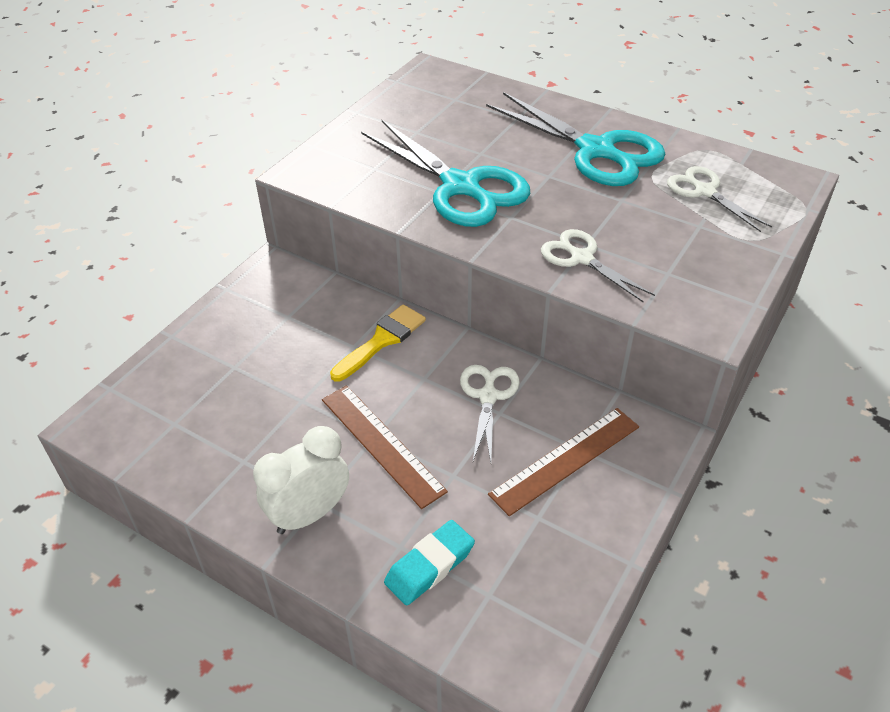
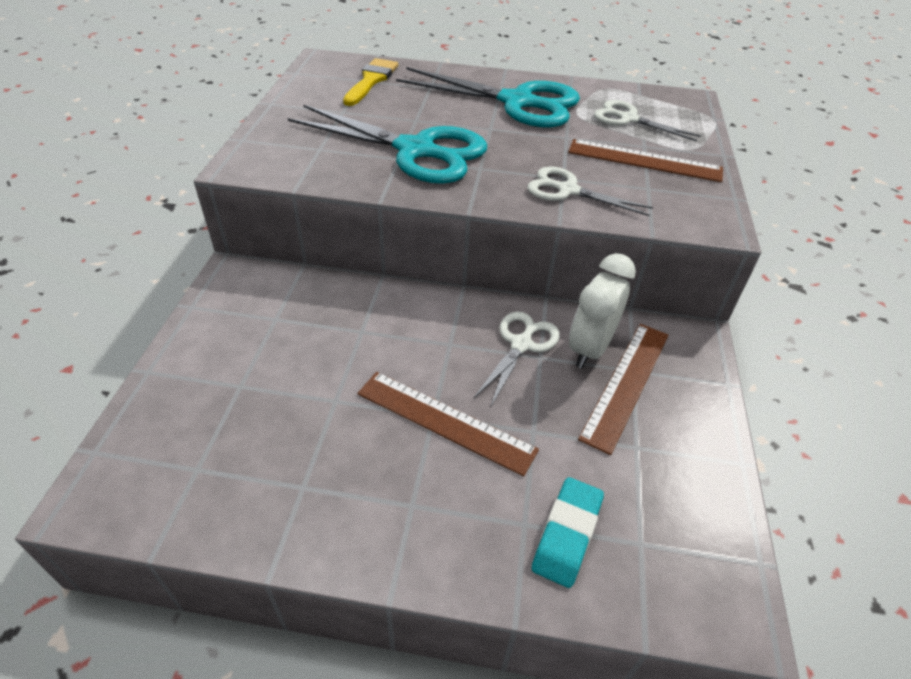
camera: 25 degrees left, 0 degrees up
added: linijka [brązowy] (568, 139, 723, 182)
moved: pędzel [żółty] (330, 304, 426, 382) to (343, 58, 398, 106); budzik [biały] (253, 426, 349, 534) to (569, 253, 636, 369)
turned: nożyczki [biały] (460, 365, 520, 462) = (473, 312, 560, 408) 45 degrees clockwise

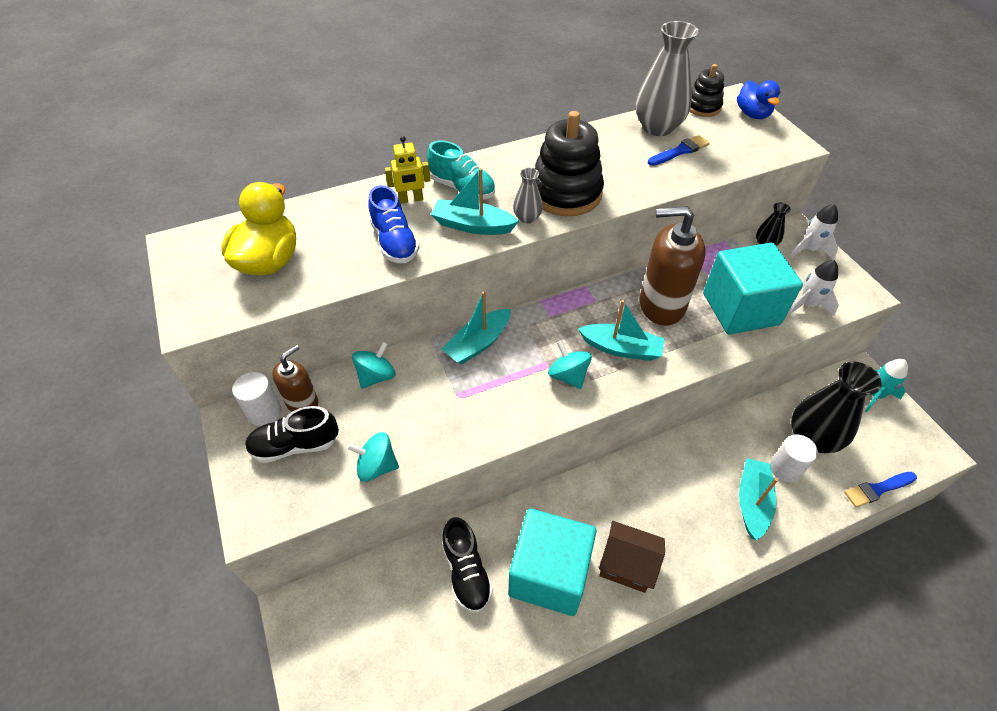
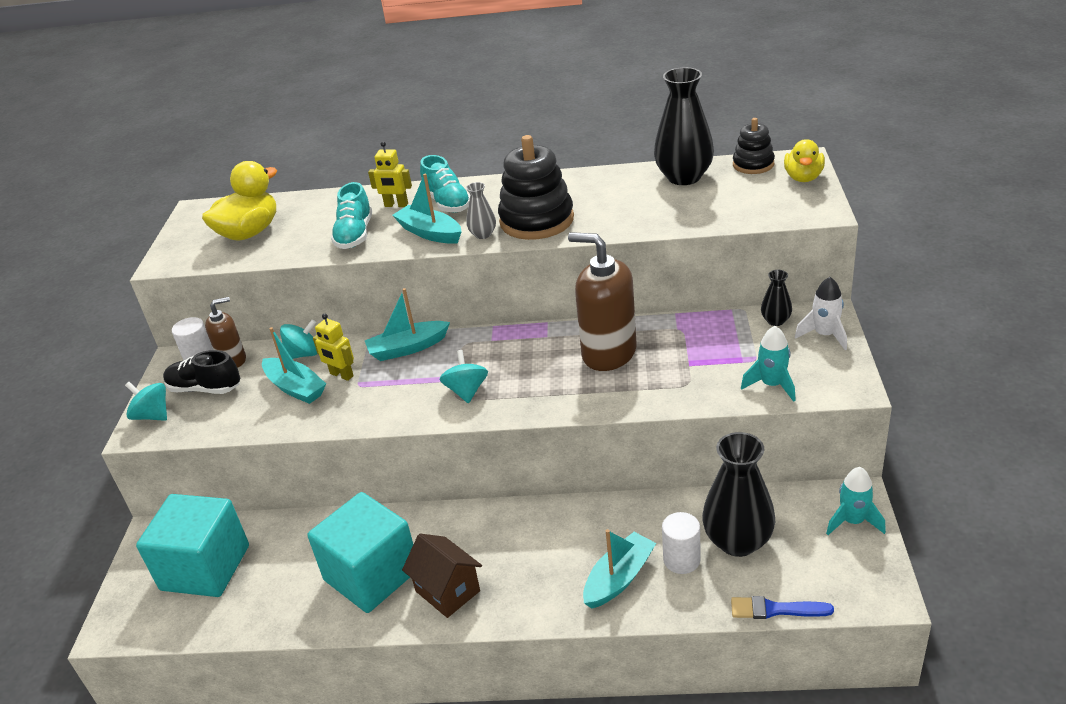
camera: 30 degrees right, 15 degrees down
removed: pędzel [niebieski] (648, 135, 710, 166); but [czarny] (442, 517, 493, 613)
added: robot [żółty] (313, 314, 354, 381)
moved: sześcian [turkusowy] (703, 243, 803, 334) to (136, 494, 249, 597); łódka [turkusowy] (578, 300, 665, 361) to (262, 327, 326, 404); bączek [turkusowy] (347, 432, 399, 482) to (125, 382, 167, 421)
recoloured: wazon [szary] (636, 21, 699, 136) to wazon [czarny] (654, 67, 714, 185); kaczka [niebieski] (737, 80, 781, 119) to kaczka [żółty] (784, 139, 825, 182); but [niebieski] (368, 185, 420, 263) to but [turkusowy] (331, 182, 372, 249); rakieta [biały] (788, 260, 839, 316) to rakieta [turkusowy] (741, 326, 796, 402)

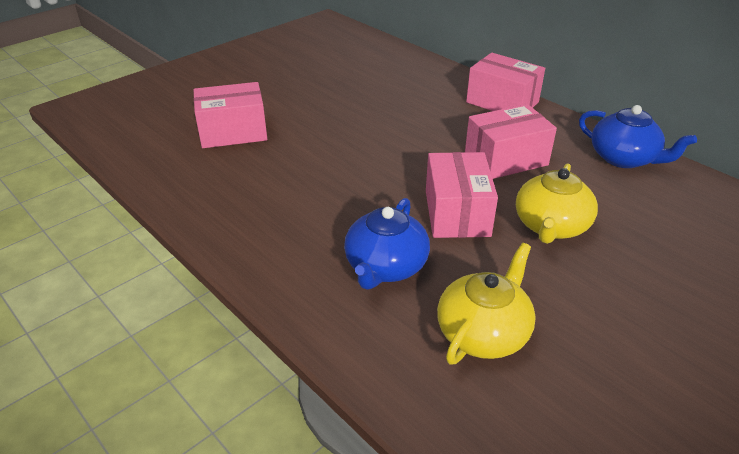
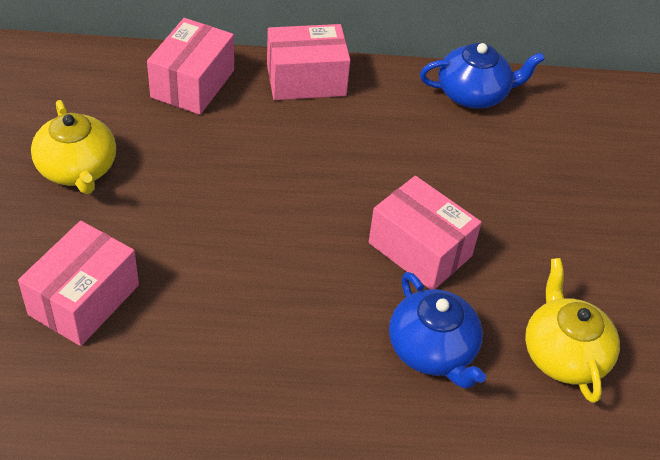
camera: 50 degrees left, 10 degrees up
moved: pudełko [różowy] (465, 104, 557, 179) to (147, 18, 234, 115); imbryk [żółty] (516, 163, 598, 244) to (31, 100, 116, 194)

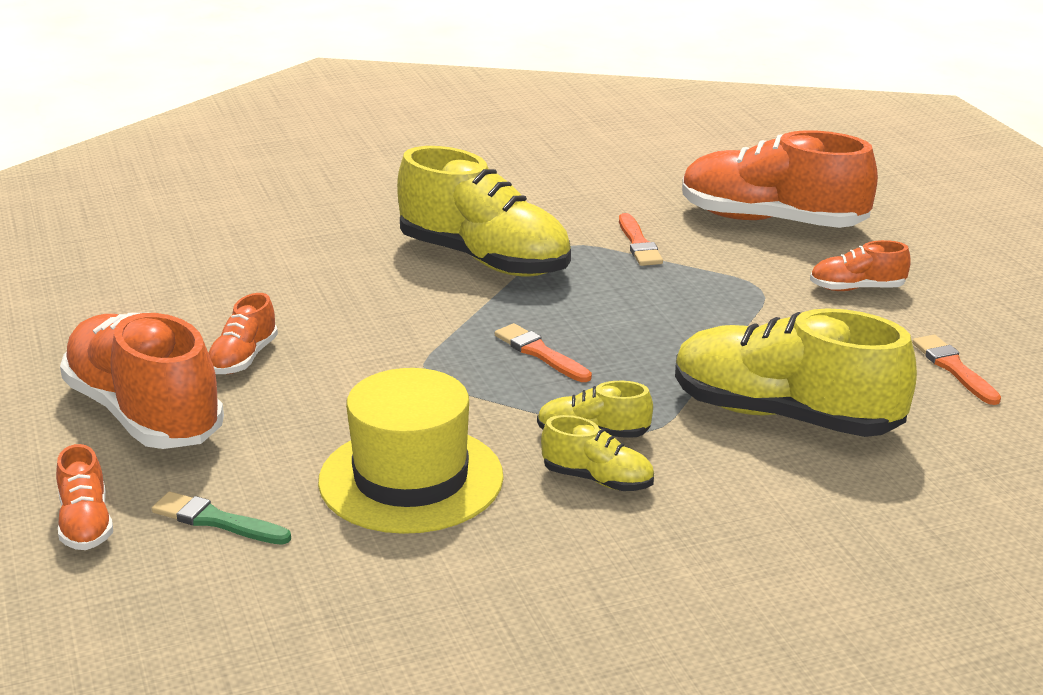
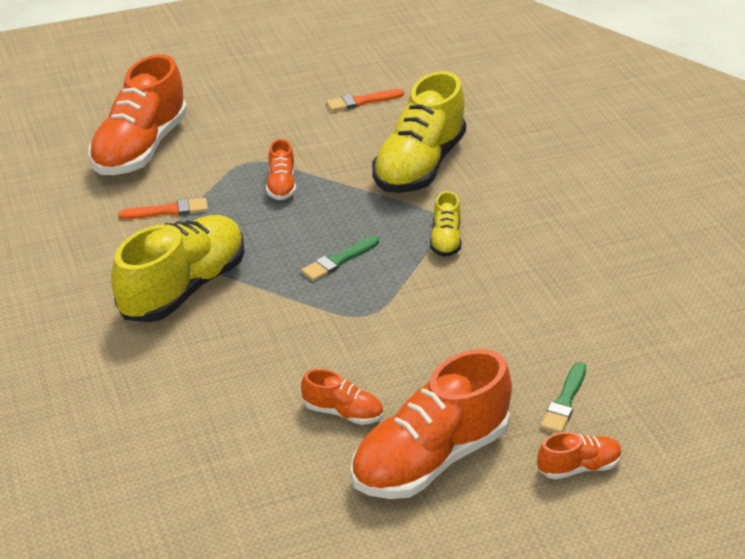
camera: 90 degrees left, 10 degrees up
removed: kapelusz [żółty] (318, 368, 504, 534); but [żółty] (541, 415, 654, 491)
moved: but [pomarańczowy] (810, 240, 911, 291) to (266, 139, 296, 200)
recoloured: pędzel [pomarańczowy] (495, 323, 592, 382) to pędzel [zielony] (301, 236, 379, 281)

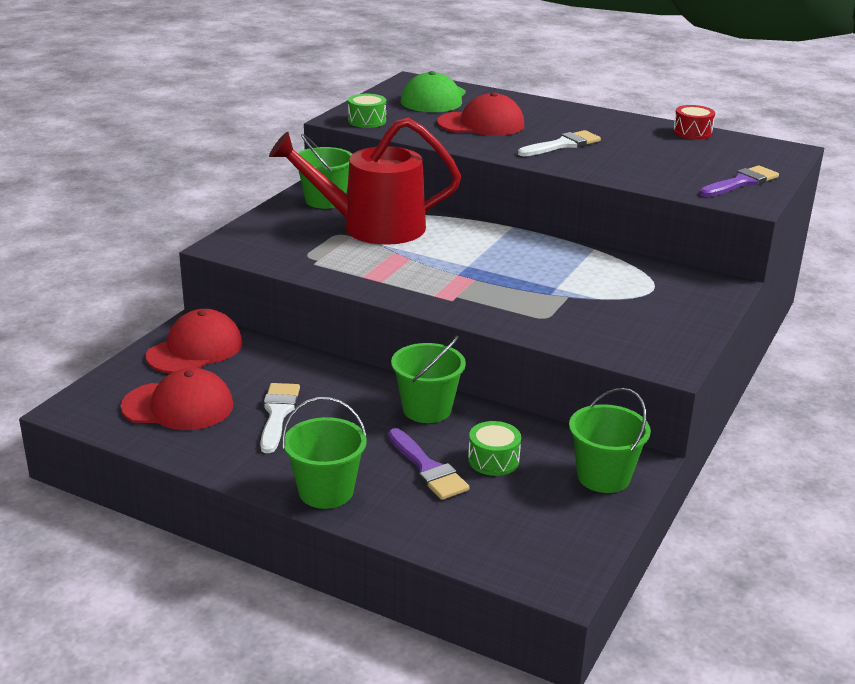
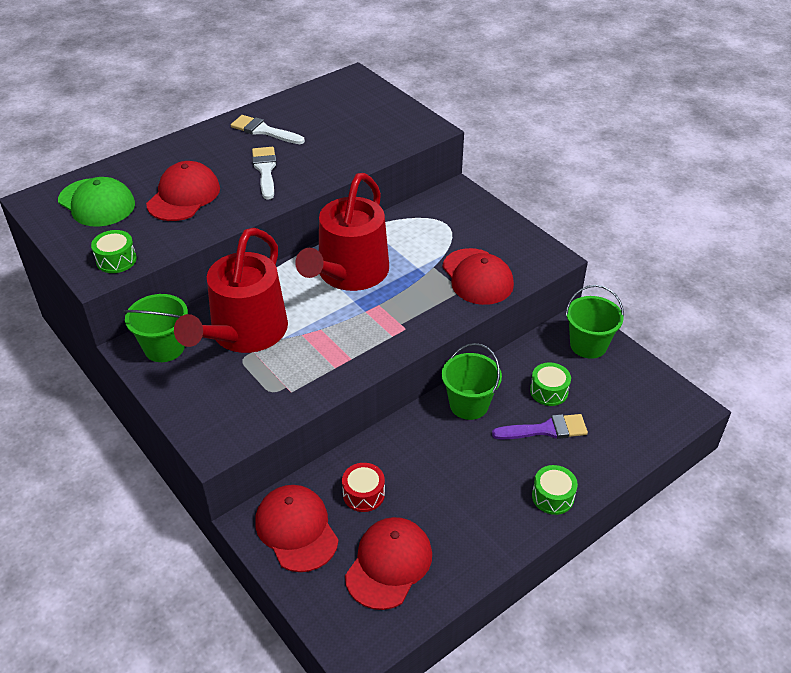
camera: 65 degrees left, 15 degrees up
removed: pędzel [fioletowy] (699, 165, 779, 197)
added: konewka [czerwony] (295, 173, 389, 291); czapka [czerwony] (442, 248, 514, 305)
moved: bęben [czerwony] (673, 105, 715, 140) to (342, 463, 385, 512); pędzel [biały] (260, 383, 300, 453) to (231, 115, 305, 144)
replaced: wiadro [zielony] (282, 397, 367, 509) to bęben [zielony] (532, 465, 578, 515)

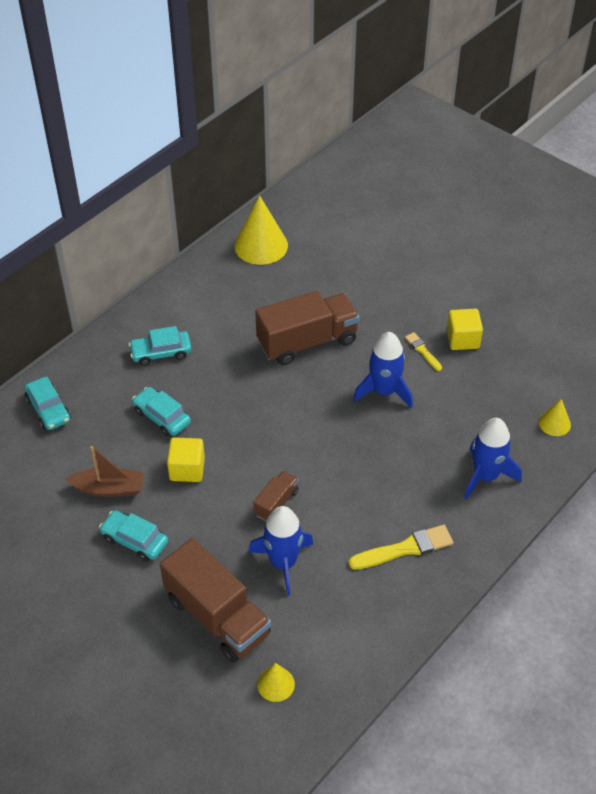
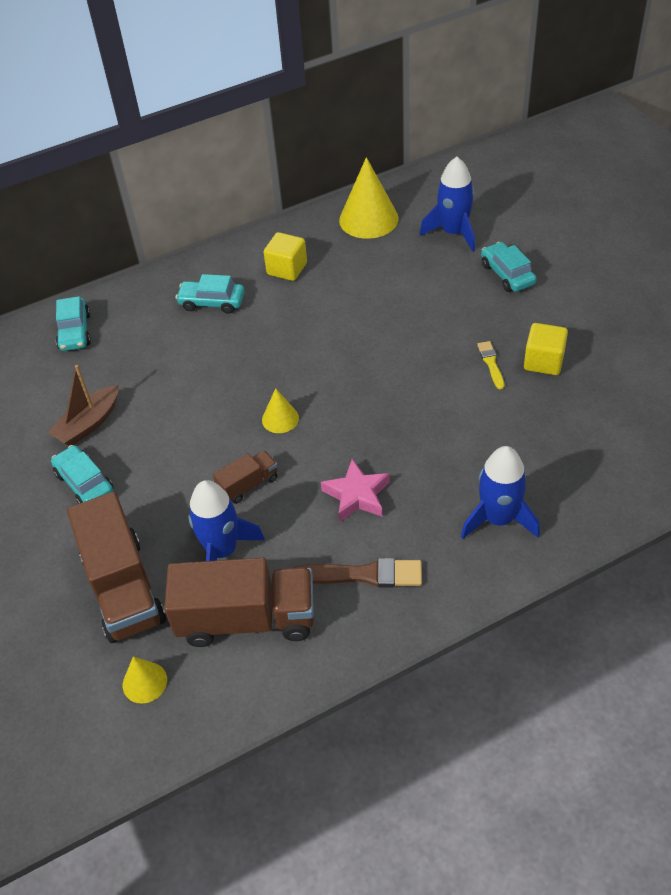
camera: 25 degrees right, 0 degrees up
added: gwiazda [różowy] (321, 459, 390, 522)
moved: ciężarówka [brązowy] (255, 291, 360, 365) to (164, 558, 314, 647); rakieta [niebieski] (353, 332, 413, 408) to (420, 157, 475, 252); samochód [turkusowy] (132, 387, 191, 437) to (481, 242, 537, 292); stożek [żółty] (539, 399, 571, 436) to (262, 388, 299, 433); sześcian [żółty] (167, 437, 205, 482) to (264, 232, 307, 281)
recoloured: pędzel [żółty] (348, 525, 453, 570) to pędzel [brązowy] (294, 558, 422, 587)
turned: łódka [brązowy] (66, 446, 144, 497) = (48, 365, 119, 446) 105 degrees clockwise

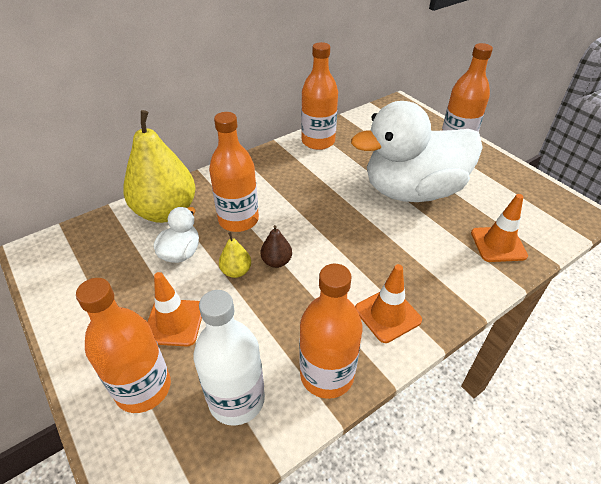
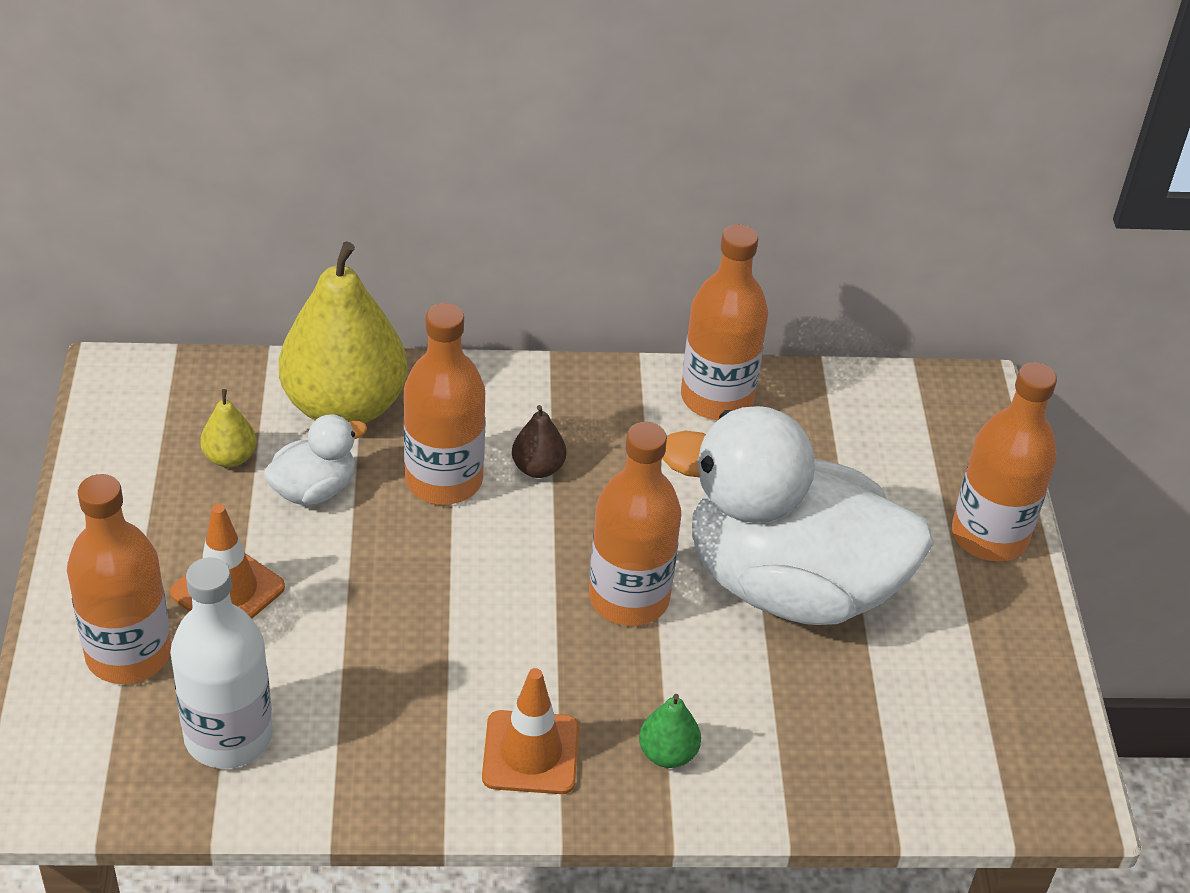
camera: 30 degrees right, 0 degrees up
removed: pachołek [pomarańczowy] (471, 194, 528, 262)
added: gruszka [zielony] (639, 694, 701, 768)
moved: gruszka [brązowy] (261, 225, 292, 268) to (512, 405, 566, 478); gruszka [żółty] (219, 232, 251, 278) to (200, 389, 256, 467); butelka [pomarańczowy] (299, 264, 362, 399) to (589, 422, 681, 626)

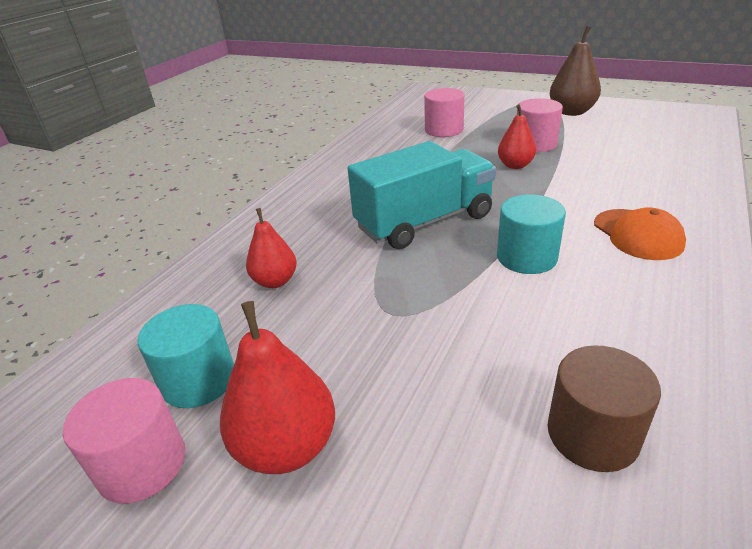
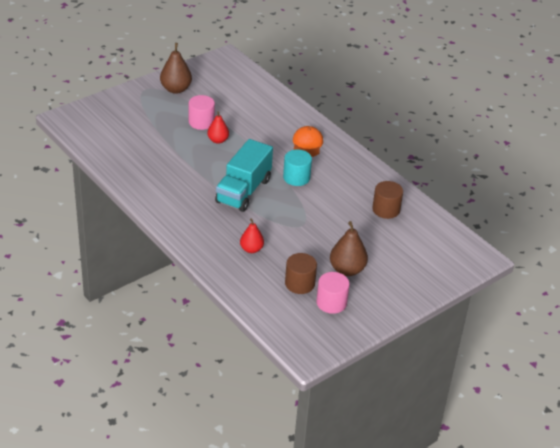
camera: 70 degrees left, 5 degrees up
removed: walec [różowy] (424, 88, 465, 137)
recoloured: gruszka [czerwony] (220, 301, 335, 474) to gruszka [brązowy] (330, 221, 368, 276); walec [turkusowy] (138, 304, 234, 408) to walec [brązowy] (285, 253, 317, 294)
turned: ciężarówka [turkusowy] (348, 141, 496, 249) = (215, 139, 273, 212) 150 degrees counterclockwise; czapka [pomarańczowy] (594, 207, 686, 260) = (293, 126, 323, 157) 90 degrees counterclockwise

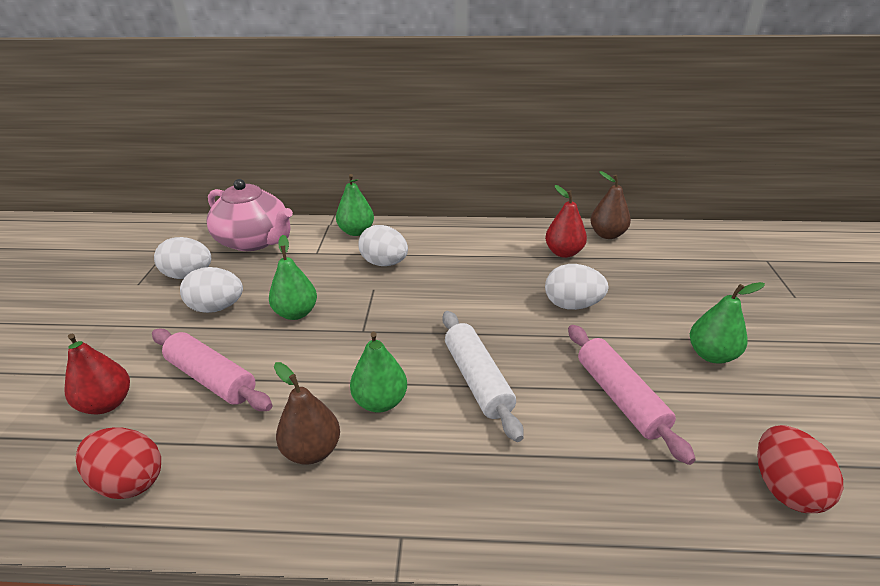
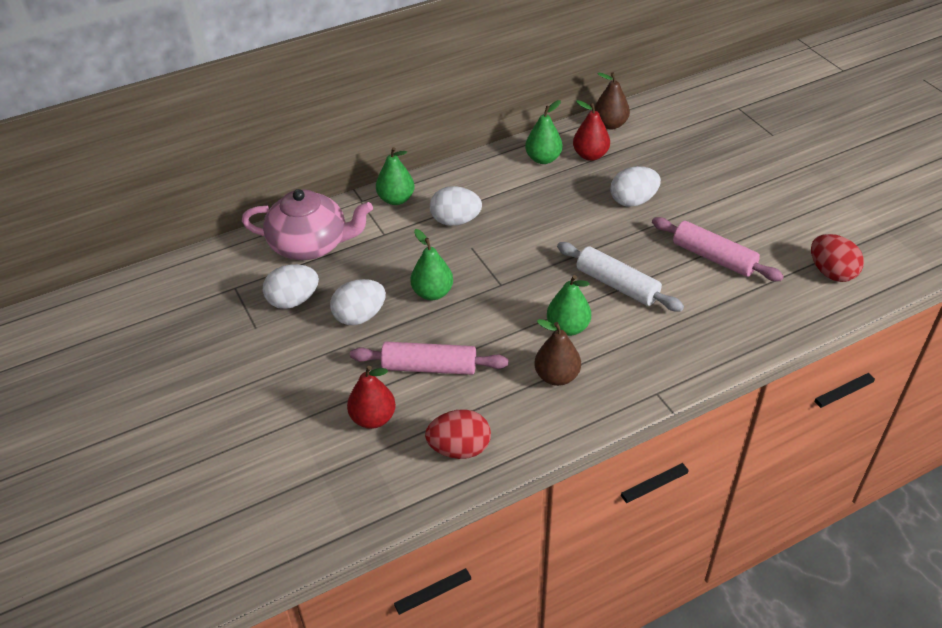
camera: 30 degrees left, 10 degrees up
moved: gruszka [zielony] (690, 282, 765, 364) to (525, 100, 563, 164)

